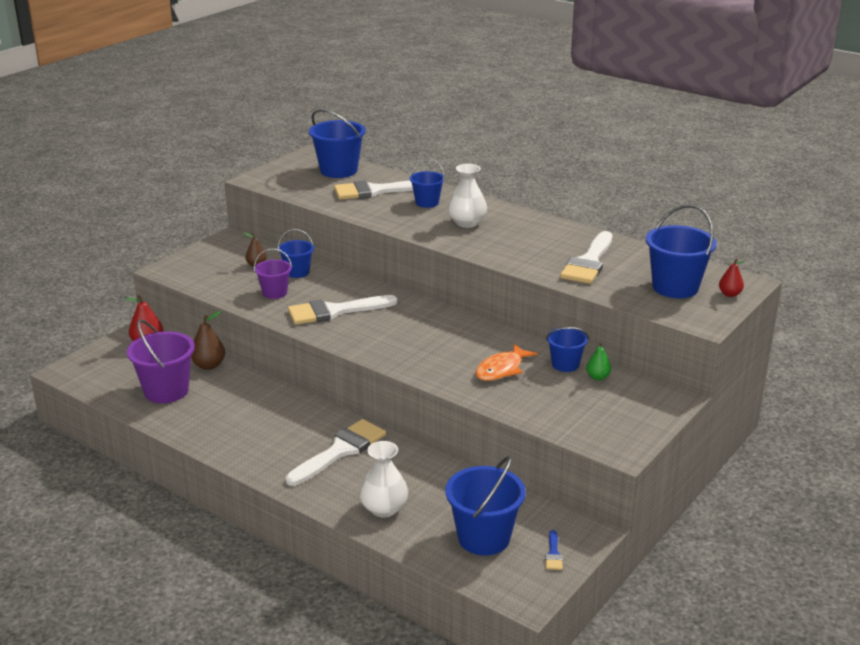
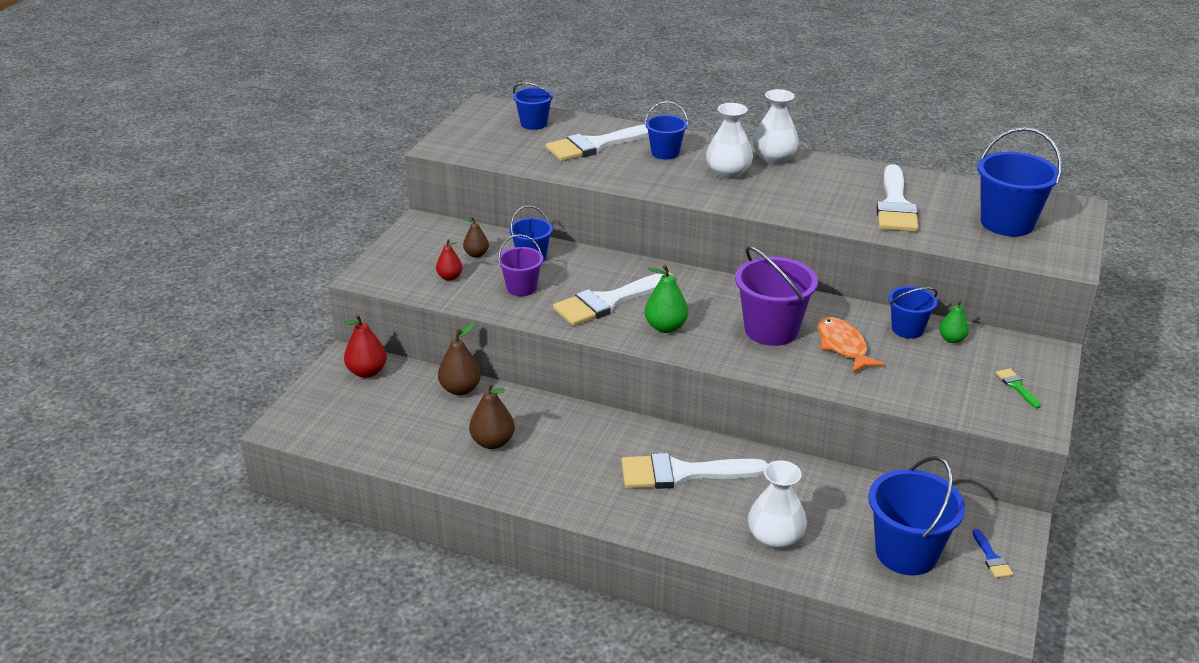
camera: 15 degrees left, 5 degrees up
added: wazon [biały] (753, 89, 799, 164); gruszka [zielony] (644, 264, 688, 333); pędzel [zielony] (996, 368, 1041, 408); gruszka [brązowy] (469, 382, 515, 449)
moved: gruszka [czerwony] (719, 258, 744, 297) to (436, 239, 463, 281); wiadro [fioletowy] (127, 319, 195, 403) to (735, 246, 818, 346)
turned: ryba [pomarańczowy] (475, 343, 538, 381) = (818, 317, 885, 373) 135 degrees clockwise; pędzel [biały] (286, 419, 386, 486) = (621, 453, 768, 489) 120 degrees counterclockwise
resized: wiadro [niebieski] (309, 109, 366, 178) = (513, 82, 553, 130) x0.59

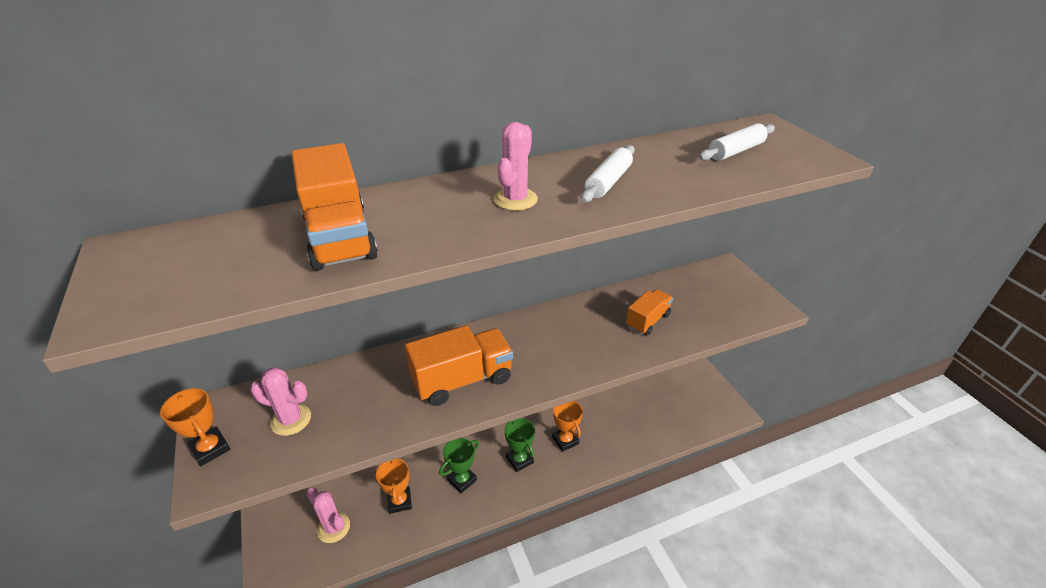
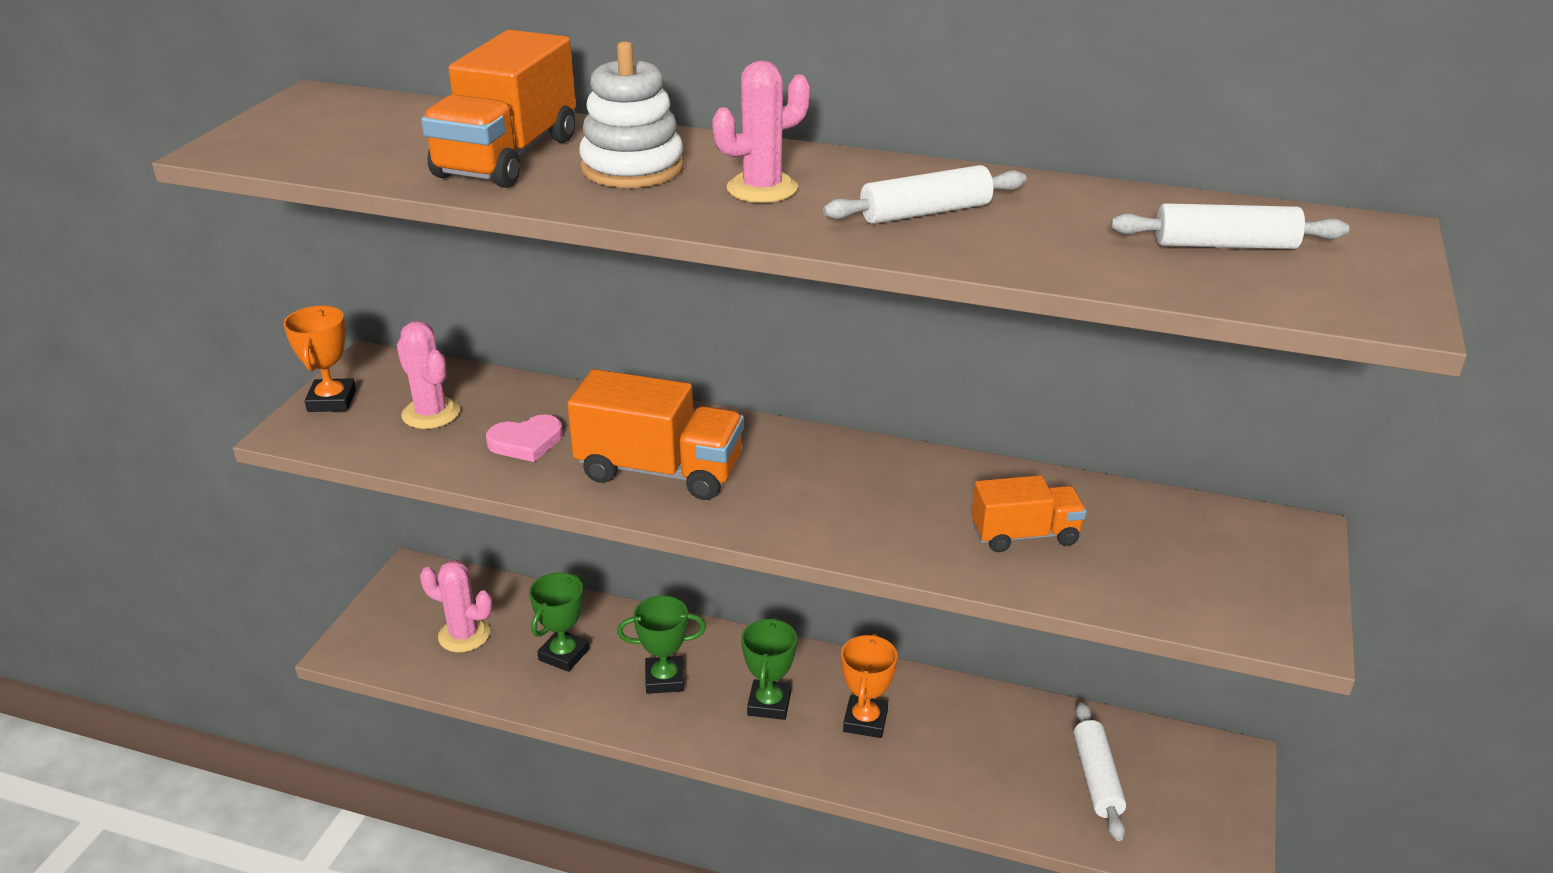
camera: 40 degrees right, 5 degrees down
added: zabawka nakładanka [biały] (579, 41, 684, 188); serce [różowy] (486, 414, 563, 462); wałek do ciasta [biały] (1074, 702, 1126, 841)
recoloured: puchar [pomarańczowy] (376, 459, 412, 514) to puchar [zielony] (529, 572, 589, 672)
turned: kaktus [różowy] (307, 488, 350, 543) = (420, 560, 492, 652) 60 degrees counterclockwise

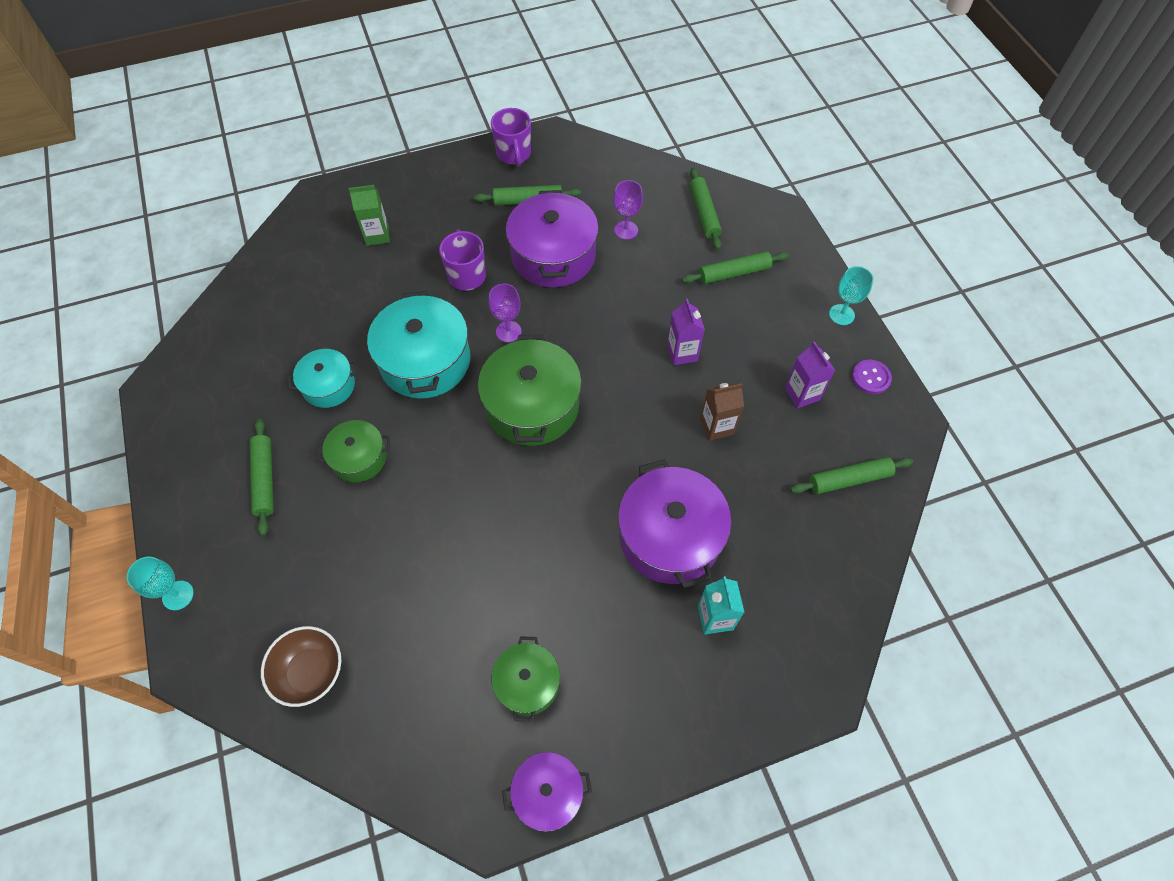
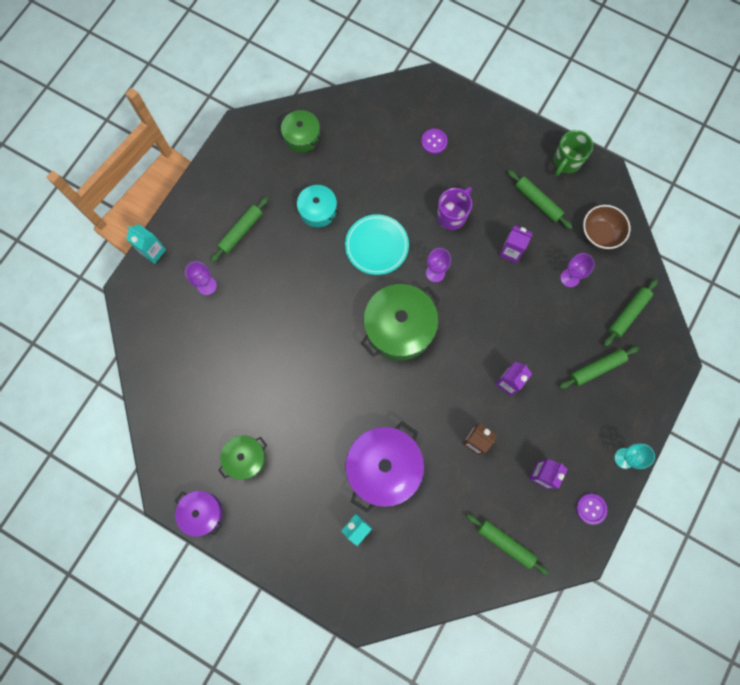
camera: 50 degrees right, 15 degrees up
added: kielich [fioletowy] (185, 261, 217, 295)
moved: garnek [zielony] (317, 420, 391, 482) to (280, 110, 322, 153); miska [brązowy] (261, 626, 341, 707) to (583, 205, 630, 249)
replaced: karton mleka [zielony] (349, 185, 390, 246) to guzik [fioletowy] (421, 129, 448, 154); garnek [fioletowy] (506, 190, 598, 288) to karton mleka [fioletowy] (499, 225, 532, 263); garnek [turkusowy] (367, 291, 470, 399) to talerz [turkusowy] (345, 214, 409, 275); kielich [turkusowy] (127, 556, 194, 610) to karton mleka [turkusowy] (126, 224, 166, 264)
recoloured: kubek [fioletowy] (491, 108, 531, 167) to kubek [zielony] (554, 130, 593, 176)
turned: wałek do ciasta [zielony] (682, 251, 789, 284) = (559, 346, 639, 389) 60 degrees counterclockwise

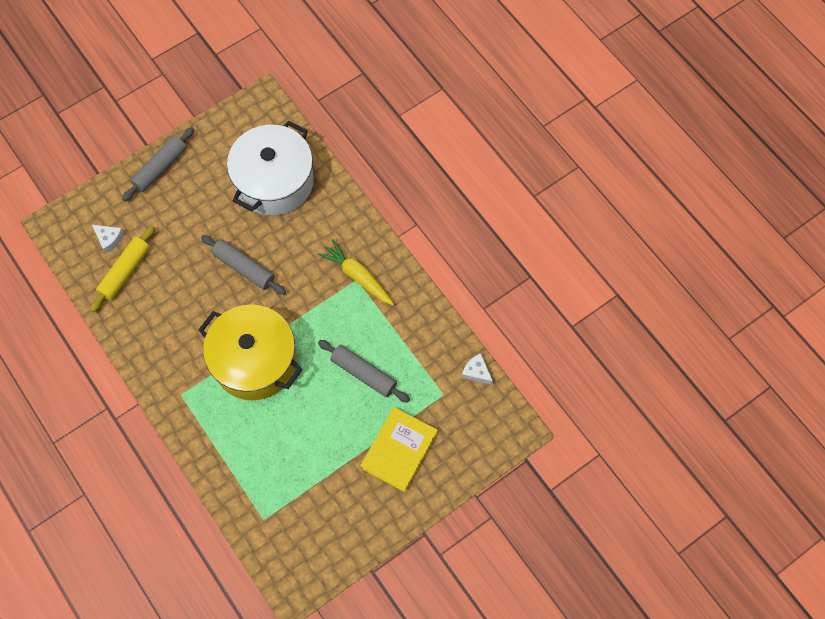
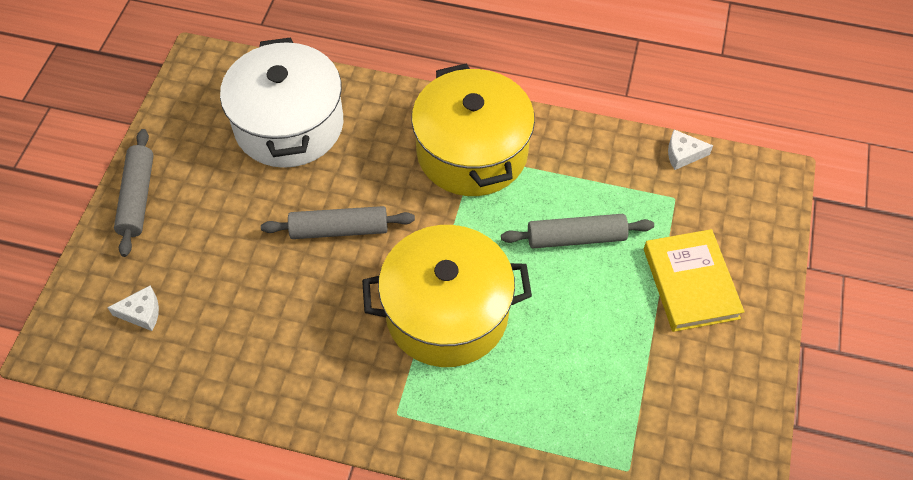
camera: 40 degrees left, 10 degrees down
removed: wałek do ciasta [żółty] (90, 225, 155, 312)
replaced: marchewka [żółty] (318, 239, 394, 305) to garnek [żółty] (411, 64, 535, 196)

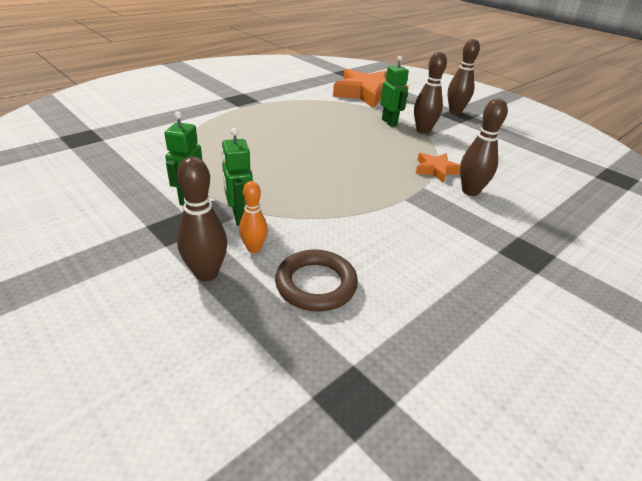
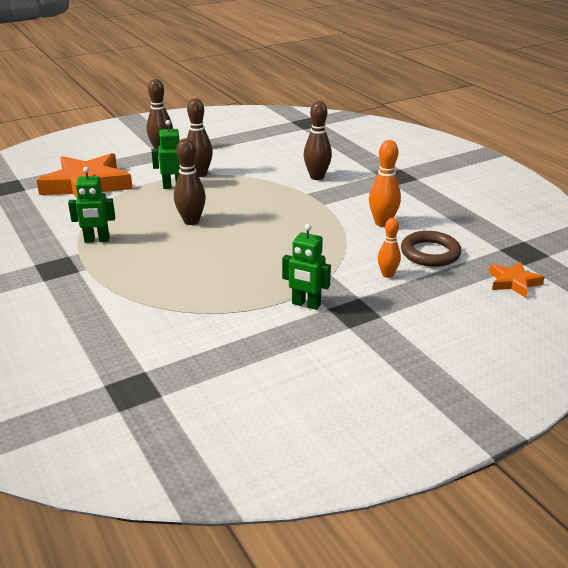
camera: 75 degrees left, 5 degrees down
added: kręgiel [pomarańczowy] (369, 140, 401, 227)
moved: robot [zielony] (221, 128, 253, 226) to (68, 167, 115, 243); gwiazda [pomarańczowy] (416, 153, 460, 183) to (489, 261, 545, 298); kręgiel [brązowy] (177, 156, 227, 281) to (174, 138, 206, 225)

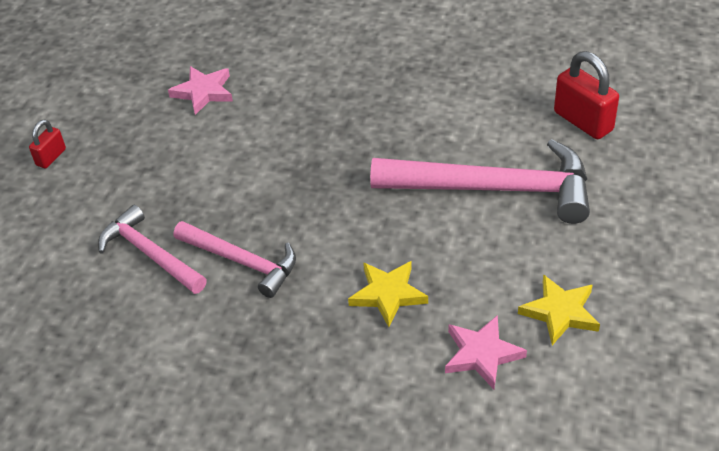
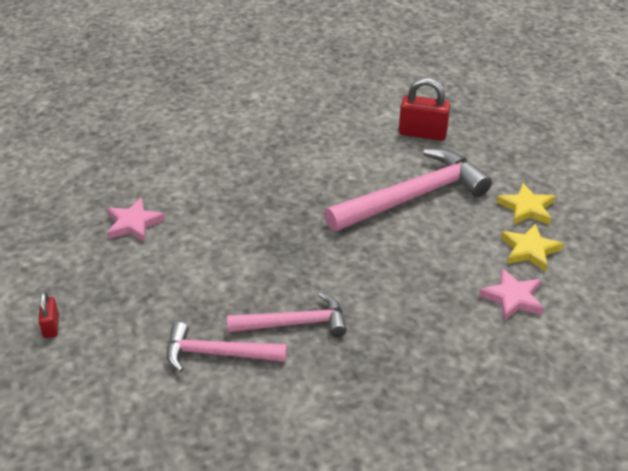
camera: 40 degrees left, 5 degrees down
moved: gwiazda [żółty] (348, 261, 428, 327) to (497, 183, 555, 225)

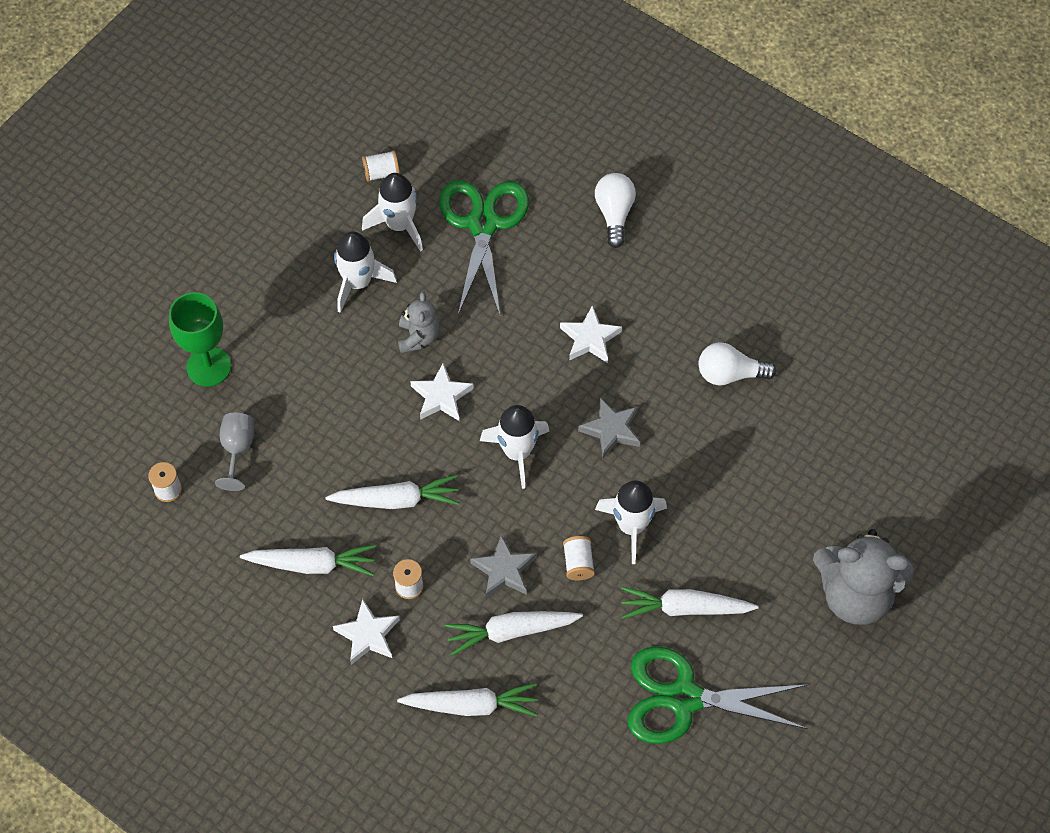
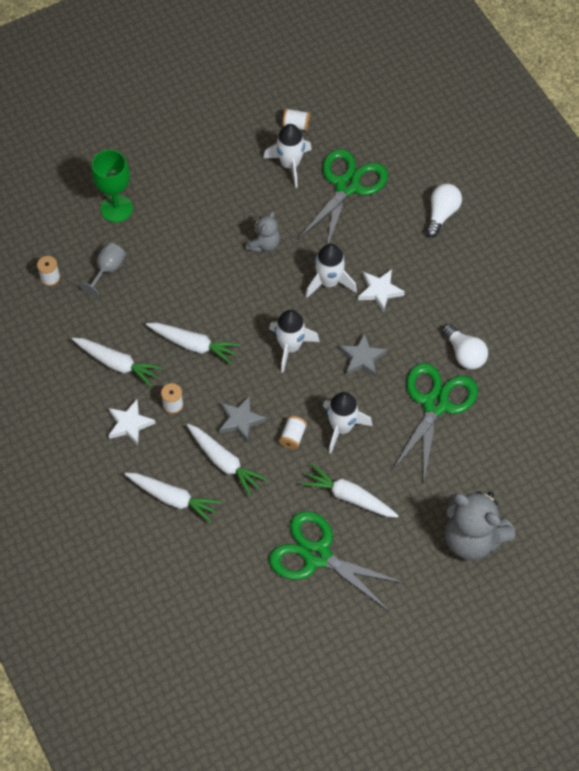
camera: 25 degrees right, 0 degrees up
removed: gwiazda [biały] (410, 363, 474, 421)
added: nożyczki [zielony] (392, 363, 478, 479)
moved: rakieta [biały] (334, 231, 397, 313) to (306, 244, 357, 298)
turned: żarówka [biały] (699, 342, 777, 386) = (442, 324, 488, 369) 150 degrees counterclockwise; marchewka [biały] (445, 611, 583, 656) = (187, 424, 267, 496) 150 degrees counterclockwise

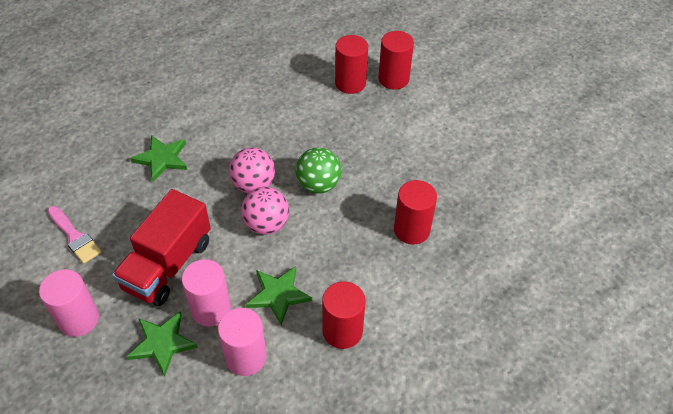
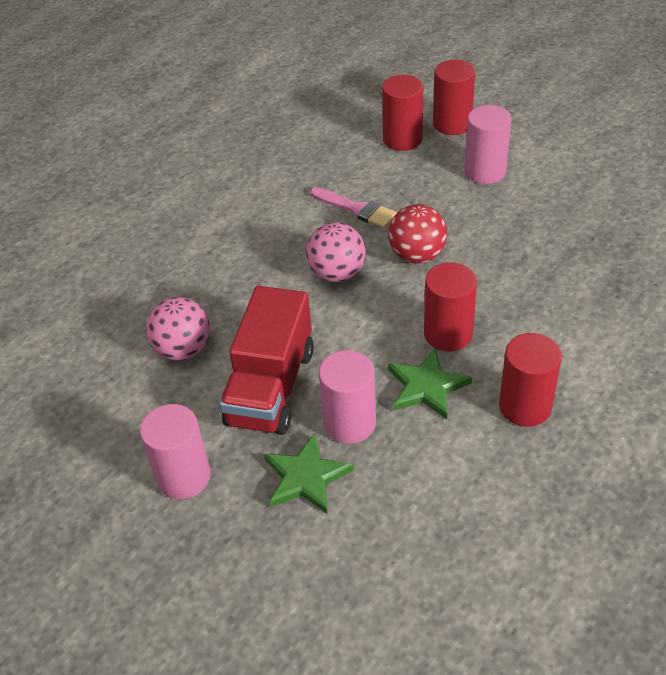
camera: 10 degrees left, 5 degrees down
removed: gwiazda [zielony] (130, 135, 187, 181)
moved: walec [czerwony] (394, 180, 437, 245) to (424, 262, 477, 352); piłka [różowy] (241, 187, 289, 235) to (146, 297, 210, 361); pędzel [różowy] (47, 206, 102, 264) to (310, 187, 397, 228); walec [różowy] (218, 308, 267, 376) to (465, 105, 511, 184)
recoloured: piłka [zielony] (296, 148, 341, 194) to piłka [czerwony] (388, 204, 447, 264)

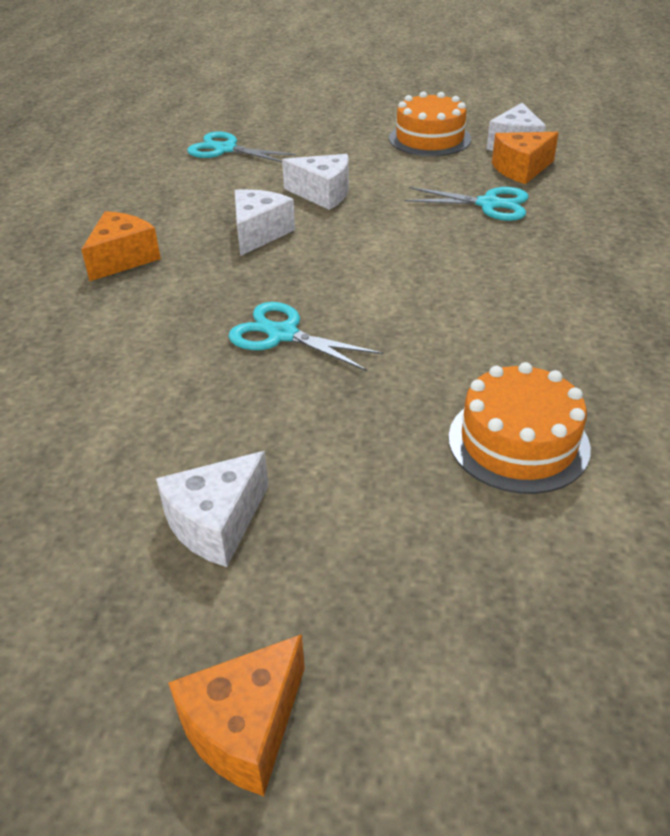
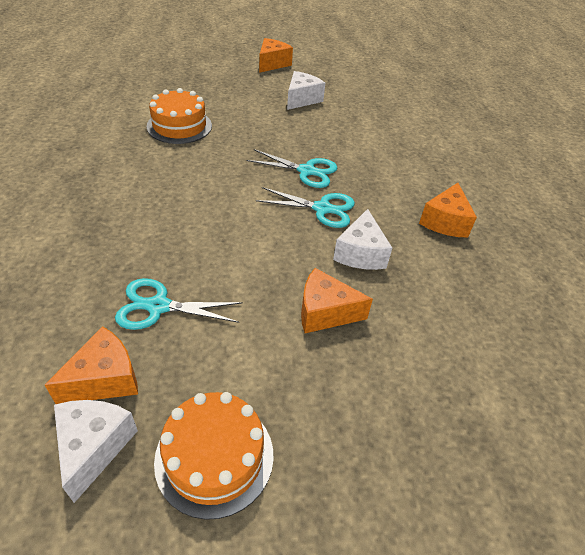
camera: 165 degrees right, 5 degrees up
moved: nożyczki [turkusowy] (187, 132, 296, 162) to (256, 187, 355, 228)
recoloured: ser [biały] (282, 154, 349, 210) to ser [pomarańczowy] (301, 268, 373, 333)

